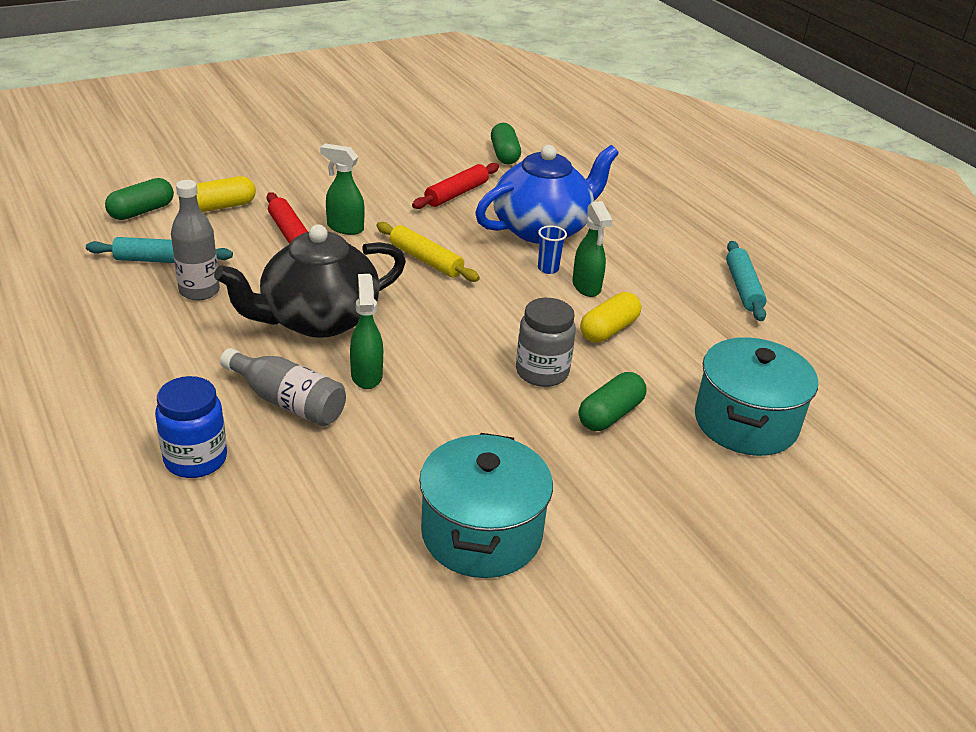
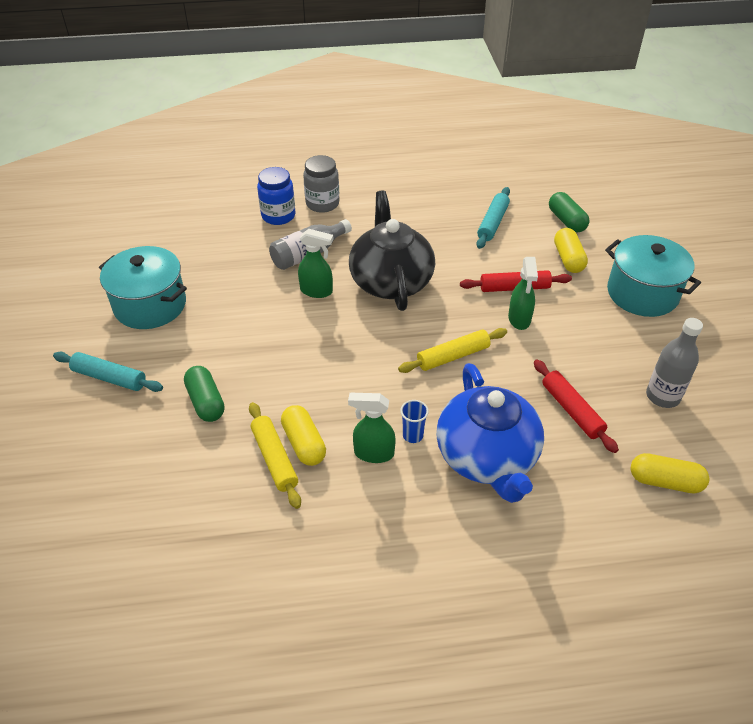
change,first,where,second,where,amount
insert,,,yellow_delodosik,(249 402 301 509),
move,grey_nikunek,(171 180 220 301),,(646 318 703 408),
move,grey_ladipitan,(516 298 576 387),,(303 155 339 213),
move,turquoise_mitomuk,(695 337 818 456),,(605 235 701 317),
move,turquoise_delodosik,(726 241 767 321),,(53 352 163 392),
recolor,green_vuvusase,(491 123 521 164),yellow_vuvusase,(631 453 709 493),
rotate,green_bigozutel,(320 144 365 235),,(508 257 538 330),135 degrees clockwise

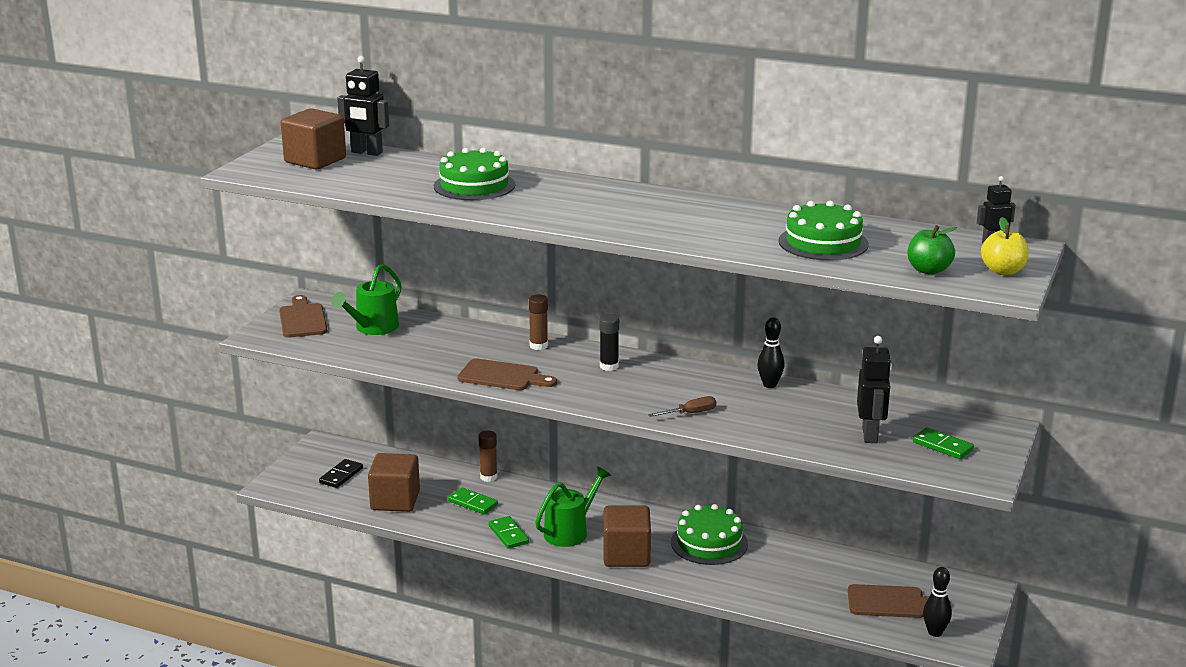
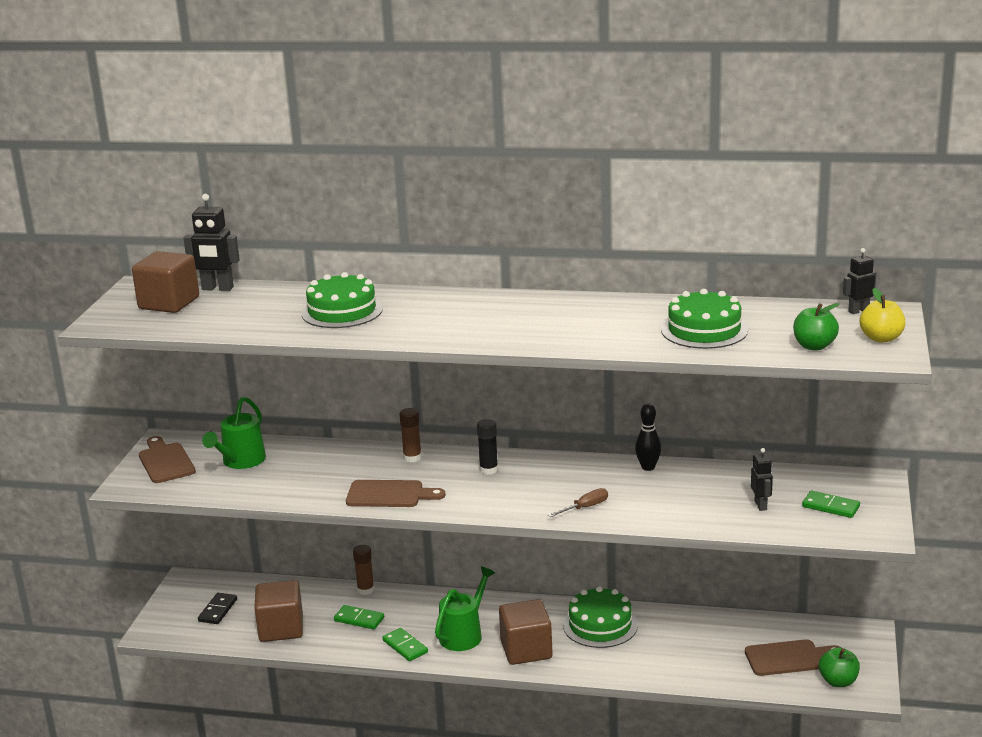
change,first,where,second,where,amount
replace,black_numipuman,(923 567 952 637),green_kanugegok,(819 647 860 687),
resize,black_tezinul,(857 336 892 443),,(751 448 773 511),x0.62

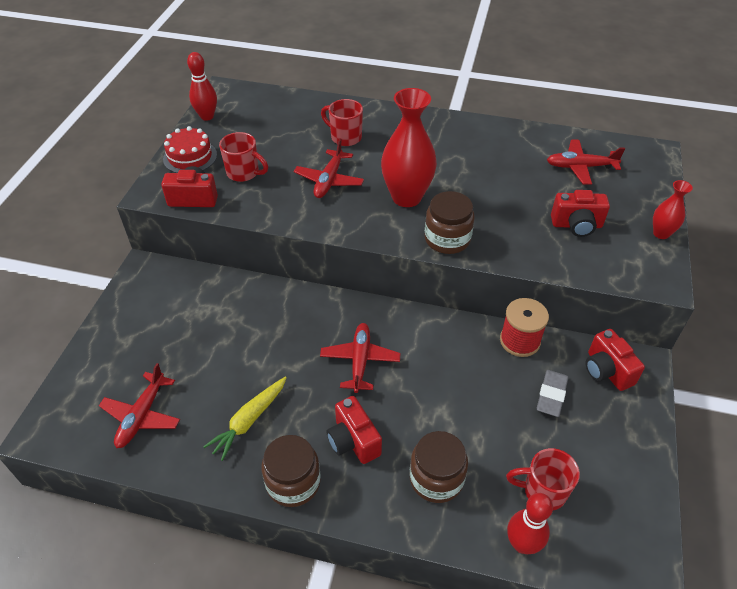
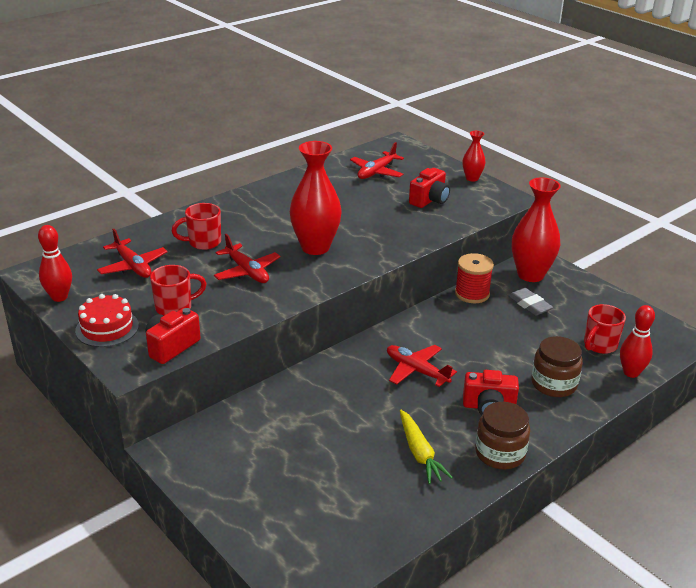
change,first,where,second,where,amount
delete,brown_ladipitan,(424 191 475 254),,,
move,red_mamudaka,(99 363 180 448),,(97 229 168 278),
replace,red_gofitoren,(586 329 645 391),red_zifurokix,(512 177 561 282),

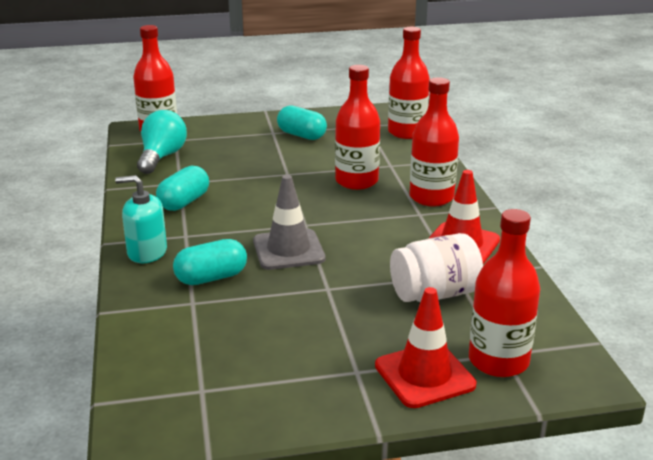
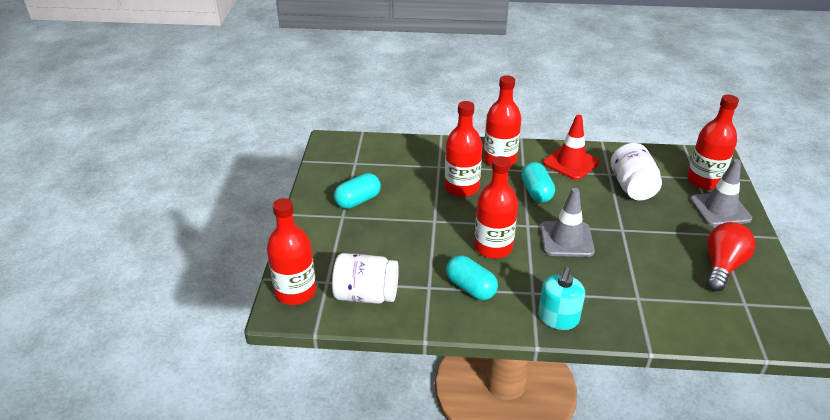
change,first,where,second,where,amount
insert,,,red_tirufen,(706 222 756 291),
move,turquoise_vuvusase,(173 239 247 285),,(521 162 555 203),
move,red_nikunek,(388 27 430 139),,(474 156 518 259),
replace,turquoise_tirufen,(137 110 187 174),white_ladipitan,(332 253 399 304),
recolor,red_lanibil,(375 287 476 408),grey_lanibil,(690 159 752 226),

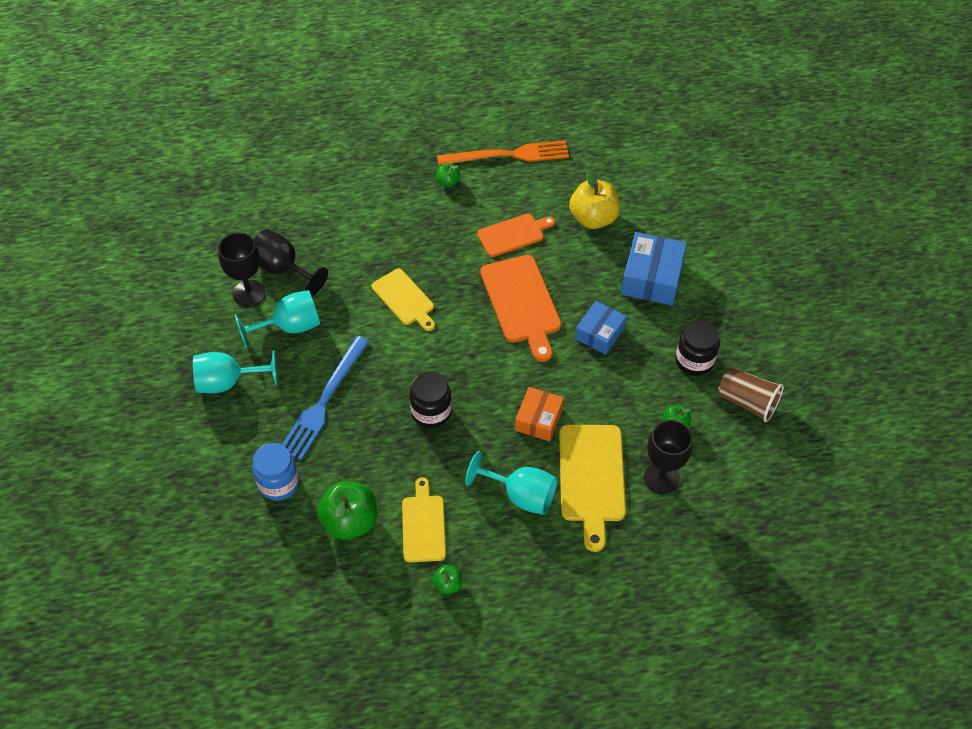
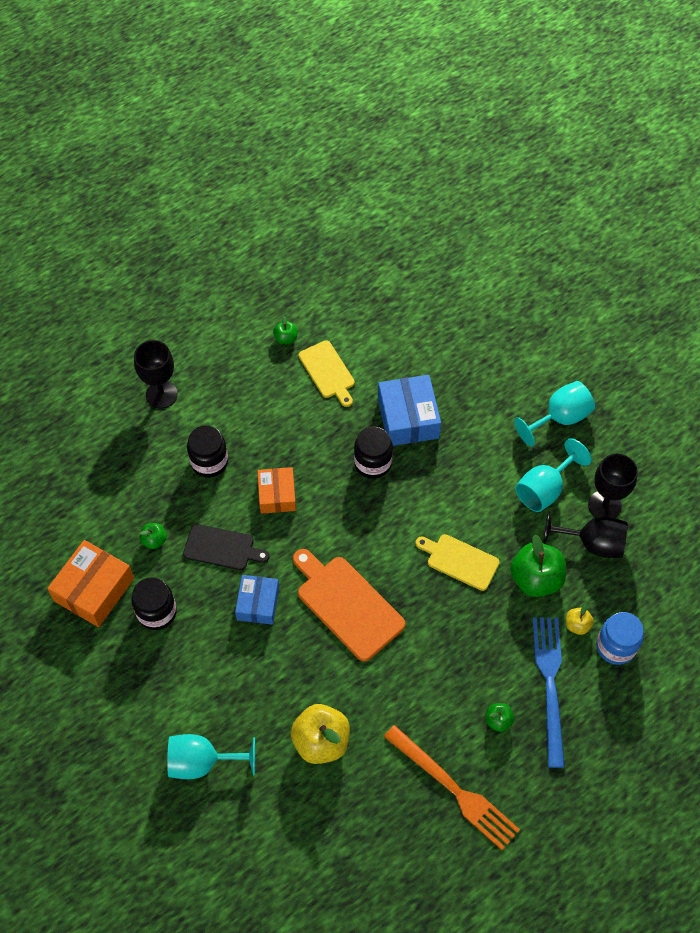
change,first,where,second,where,amount
delete,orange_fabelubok,(477 214 555 257),,,
insert,,,black_fabelubok,(183 524 270 570),
insert,,,yellow_kanugegok,(566 605 594 635),
move,blue_ladipitan,(252 443 299 501),,(596 612 644 665),
move,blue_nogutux,(282 336 370 460),,(533 617 565 768),
move,green_kanugegok,(317 481 377 540),,(510 535 566 597),
move,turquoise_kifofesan,(465 451 557 515),,(167 734 255 779),
move,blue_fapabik,(621 232 687 305),,(378 375 441 446),
move,black_kifofesan,(644 420 693 494),,(134 340 178 409),
replace,yellow_fabelubok,(559 425 626 552),black_ladipitan,(187 425 228 478),
replace,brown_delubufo,(718 367 784 422),orange_fapabik,(47 540 134 627),
rotate,orange_nogutux,(437 140 569 166),,(384 725 520 850),105 degrees counterclockwise

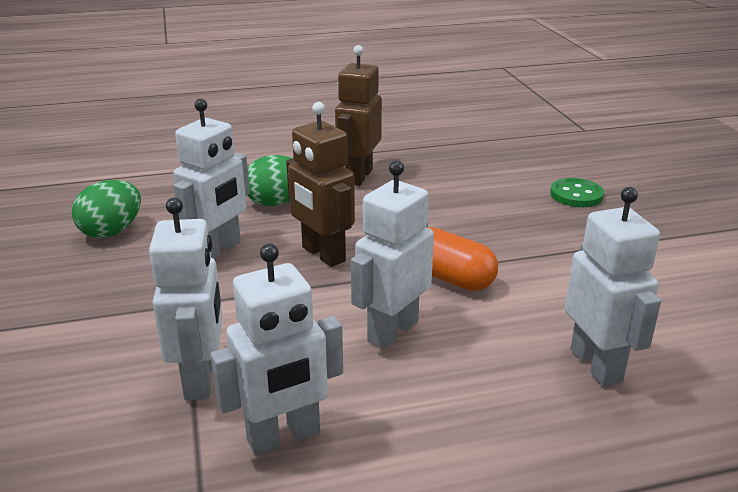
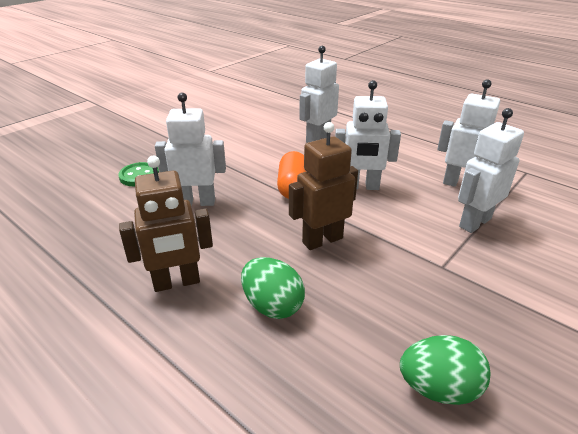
change,first,where,second,where,amount
move,white_tezinul,(173 99 250 259),,(155 92 226 206),
rotate,brown_tezinul,(286 102 355 267),,(289 122 358 250),135 degrees counterclockwise

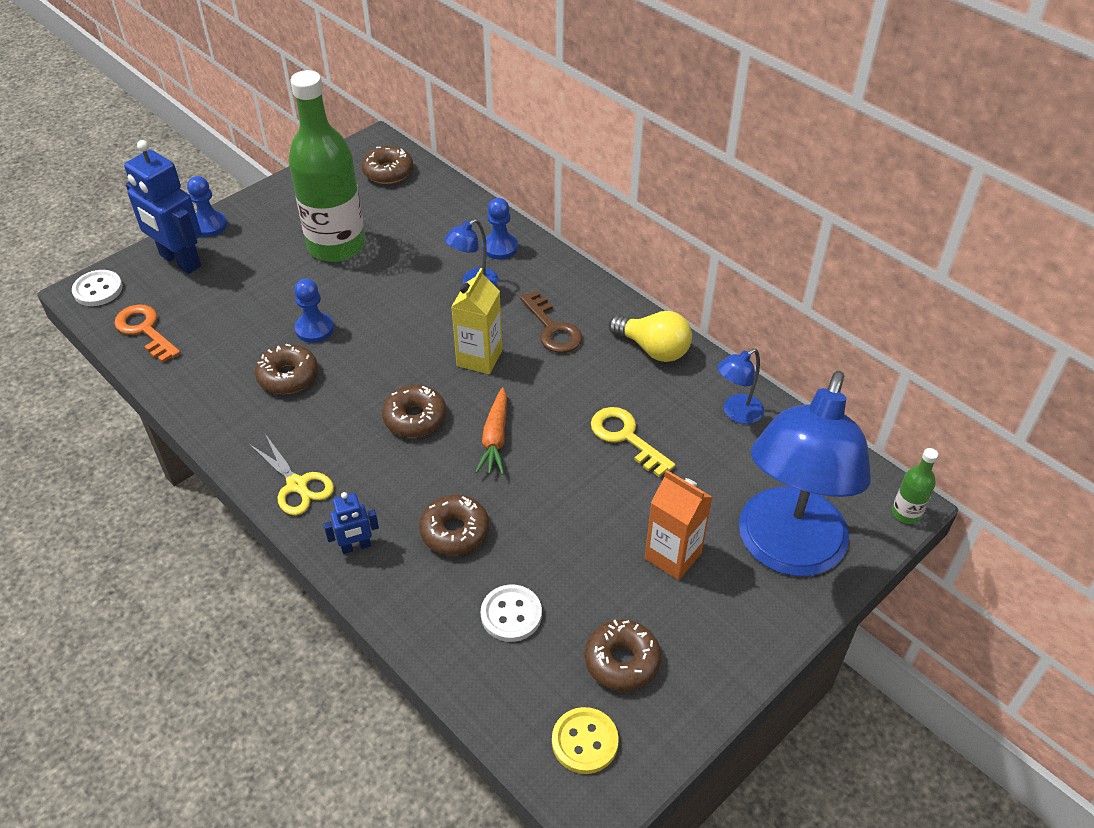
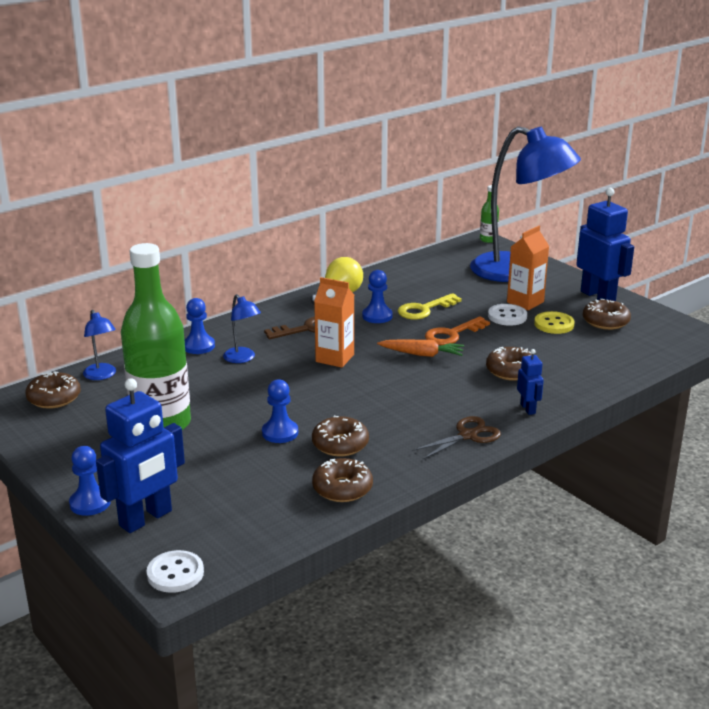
change,first,where,second,where,amount
insert,,,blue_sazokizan,(362 270 393 323),
insert,,,blue_tezinul,(576 188 634 301),
move,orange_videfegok,(114 305 181 363),,(425 316 490 345),
move,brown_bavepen,(382 385 447 438),,(312 458 373 502),
move,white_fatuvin,(481 584 542 642),,(488 304 527 326),
move,yellow_fatuvin,(552 707 619 774),,(534 311 574 334),
move,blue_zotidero,(717 348 764 424),,(83 310 116 380),
recolor,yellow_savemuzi,(249 434 334 515),brown_savemuzi,(412 416 501 459),
recolor,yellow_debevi,(451 268 502 374),orange_debevi,(314 277 354 368),

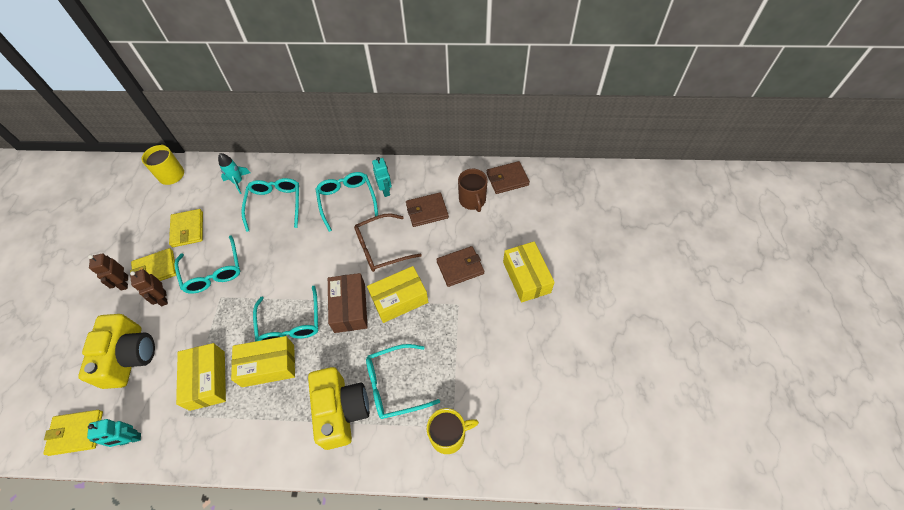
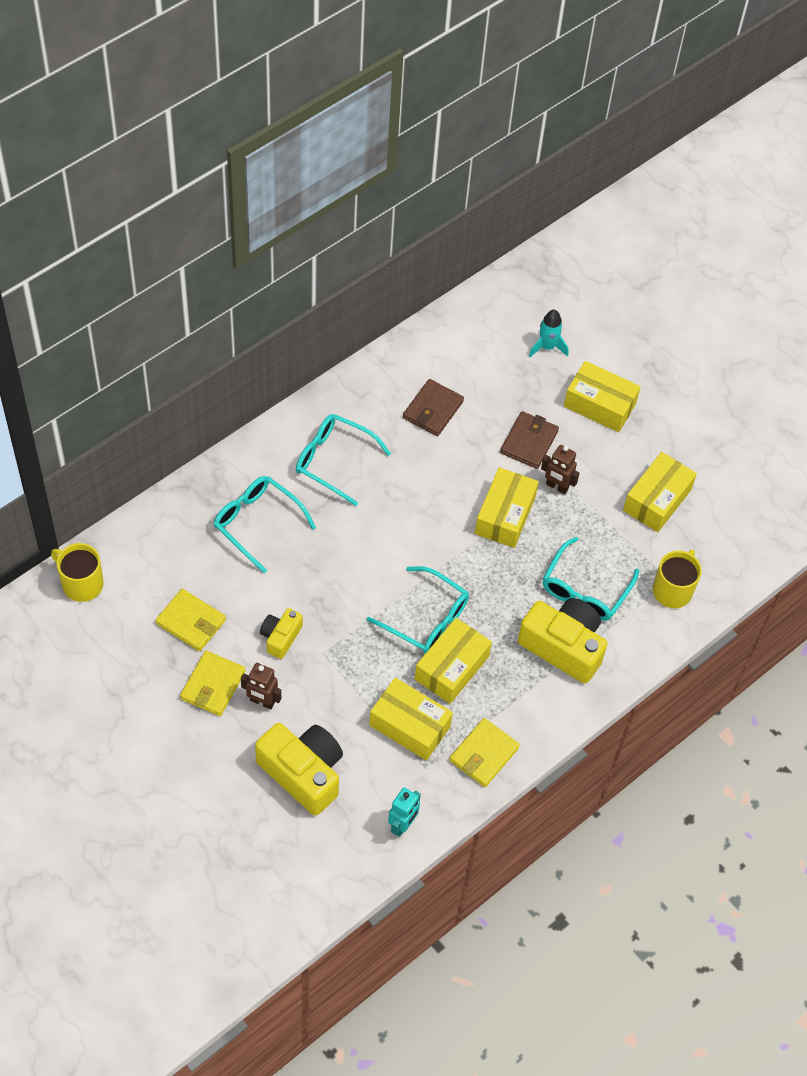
change,first,where,second,where,amount
delete,brown_fapabik,(328 273 368 333),,,
delete,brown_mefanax,(354 213 422 272),,,
delete,turquoise_tezinul,(372 157 392 197),,,
delete,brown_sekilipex,(458 169 488 212),,,
delete,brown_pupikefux,(486 161 530 194),,,
insert,,,yellow_fapabik,(623 452 697 532),
move,yellow_pupikefux,(43 410 103 456),,(449 718 520 787),
move,brown_tezinul,(88 253 128 291),,(541 445 580 494),
move,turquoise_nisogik,(218 153 251 194),,(529 310 568 357),
replace,turquoise_mefanax,(175 235 240 294),yellow_gofitoren,(260 608 303 659),

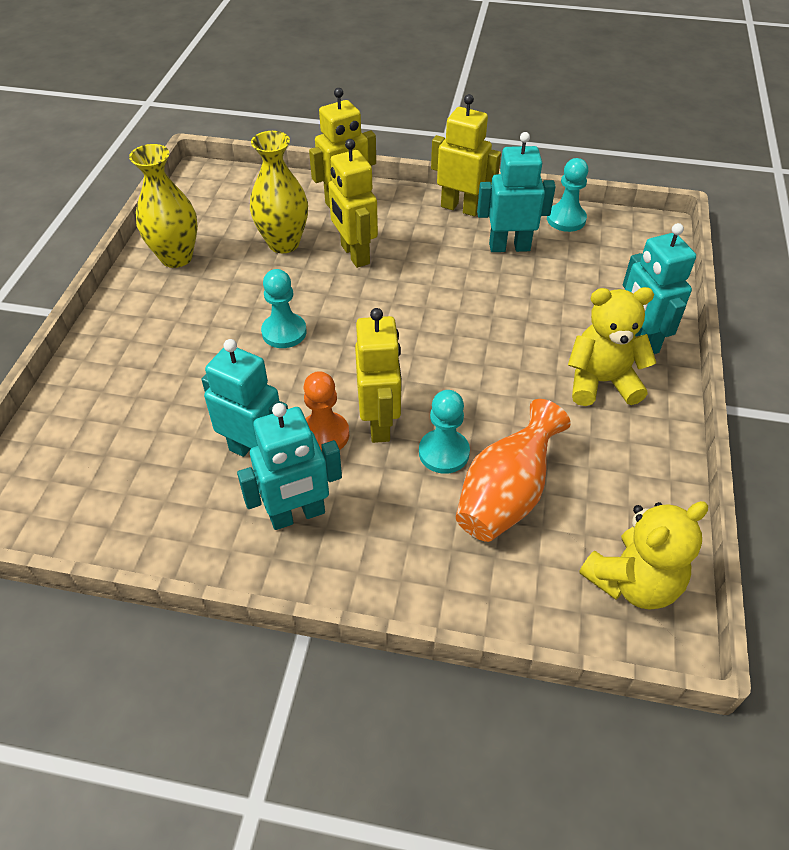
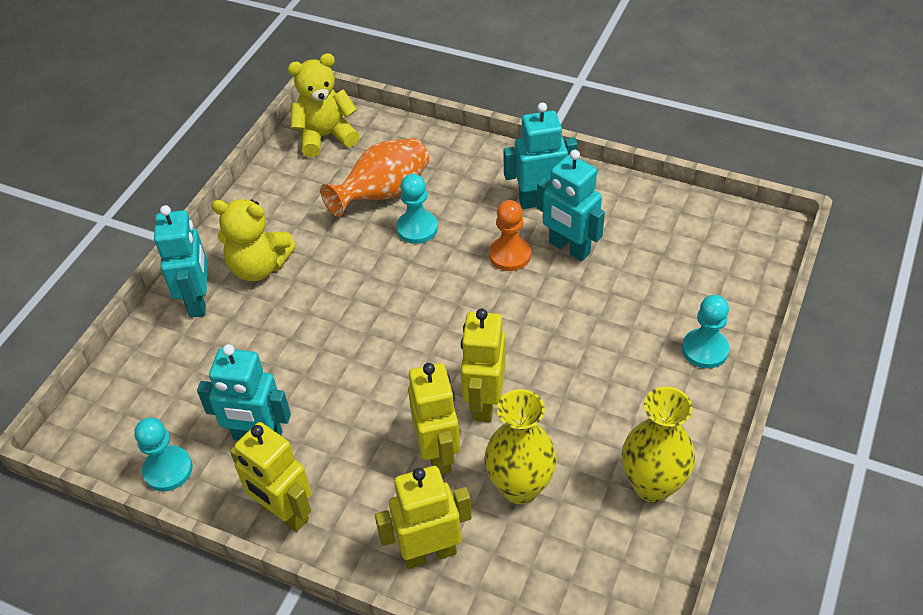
change,first,where,second,where,amount
move,turquoise_sazokizan,(261 269 307 348),,(682 295 729 369),
move,yellow_tezinul,(355 308 402 443),,(461 309 506 422),

